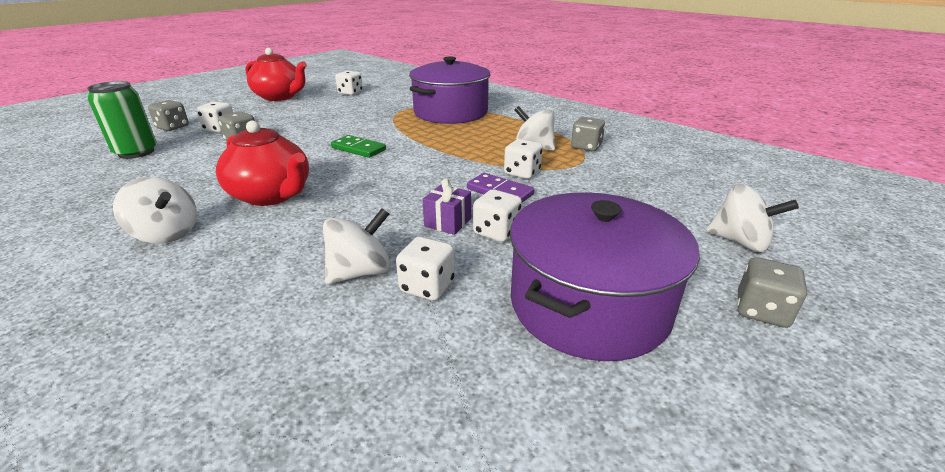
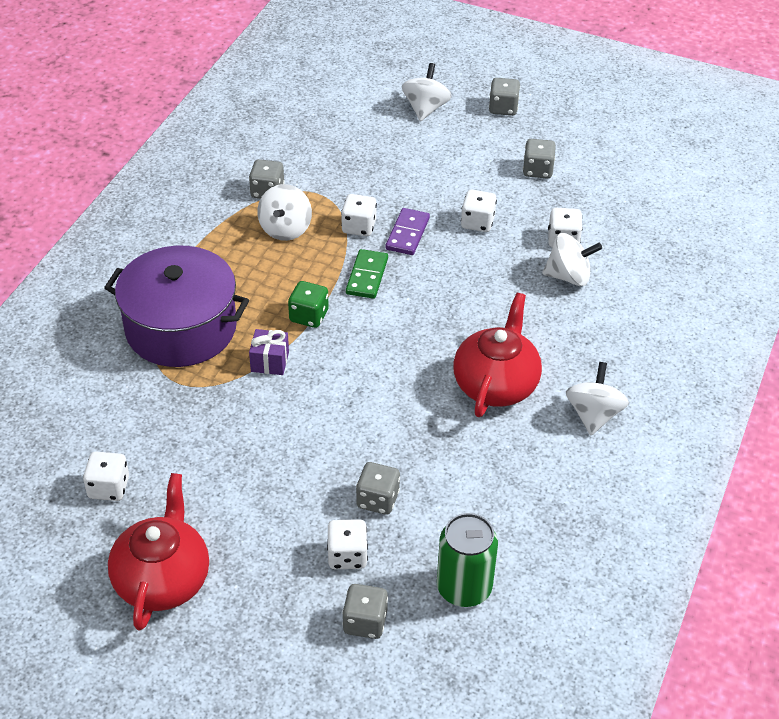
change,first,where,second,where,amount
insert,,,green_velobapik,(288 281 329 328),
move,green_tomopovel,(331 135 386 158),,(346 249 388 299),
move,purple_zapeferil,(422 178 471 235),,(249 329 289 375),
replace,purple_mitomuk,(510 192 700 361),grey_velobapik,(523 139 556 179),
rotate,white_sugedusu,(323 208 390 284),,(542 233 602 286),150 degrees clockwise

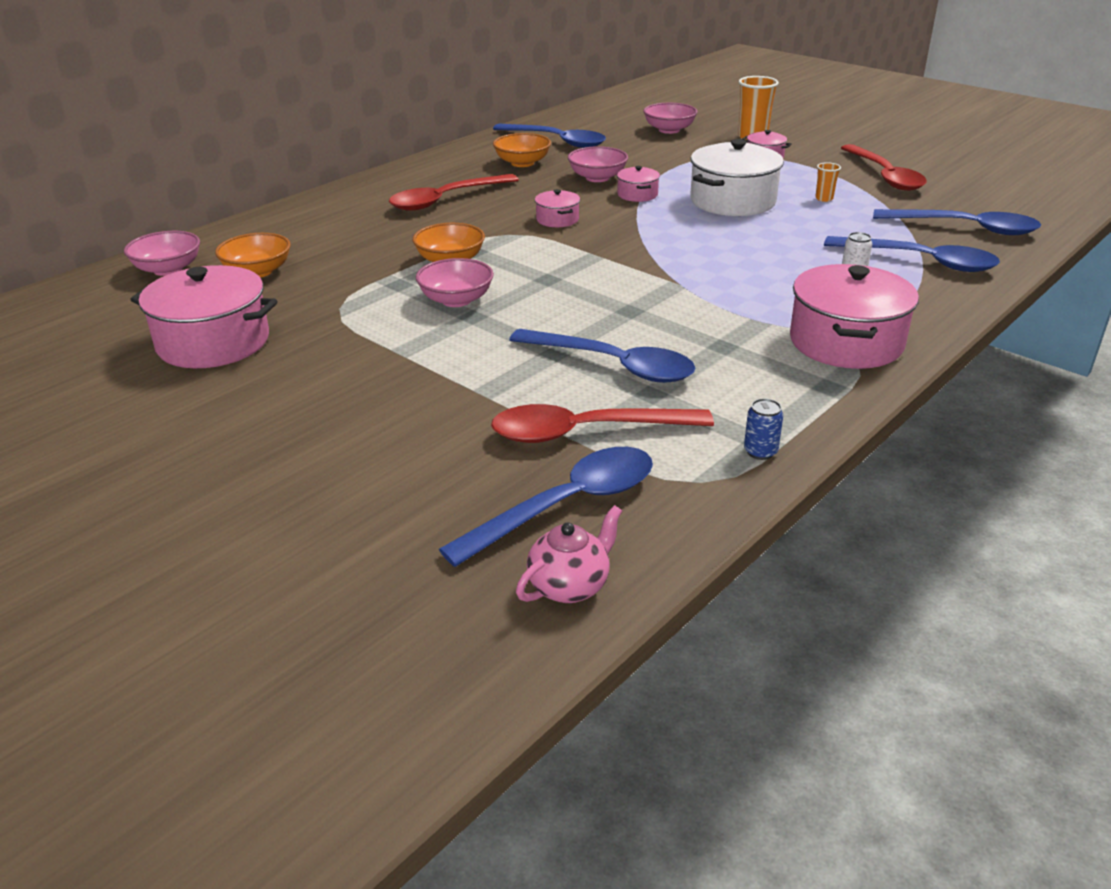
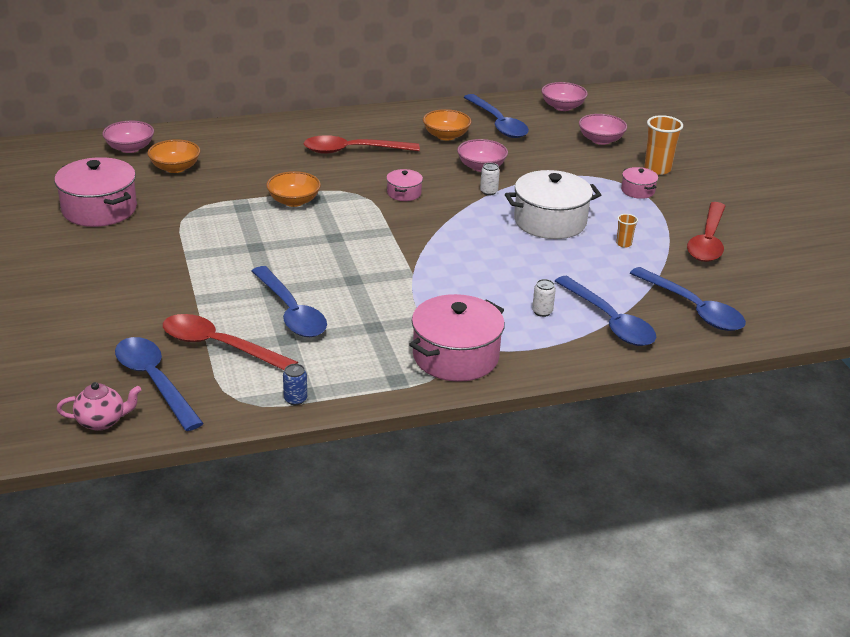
change,first,where,second,where,amount
move,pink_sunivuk,(416 258 494 307),,(541 82 588 111),
replace,pink_mitomuk,(617 166 660 202),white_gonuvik,(480 163 500 195),
rotate,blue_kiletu,(439 447 653 567),,(115 337 204 431),120 degrees counterclockwise

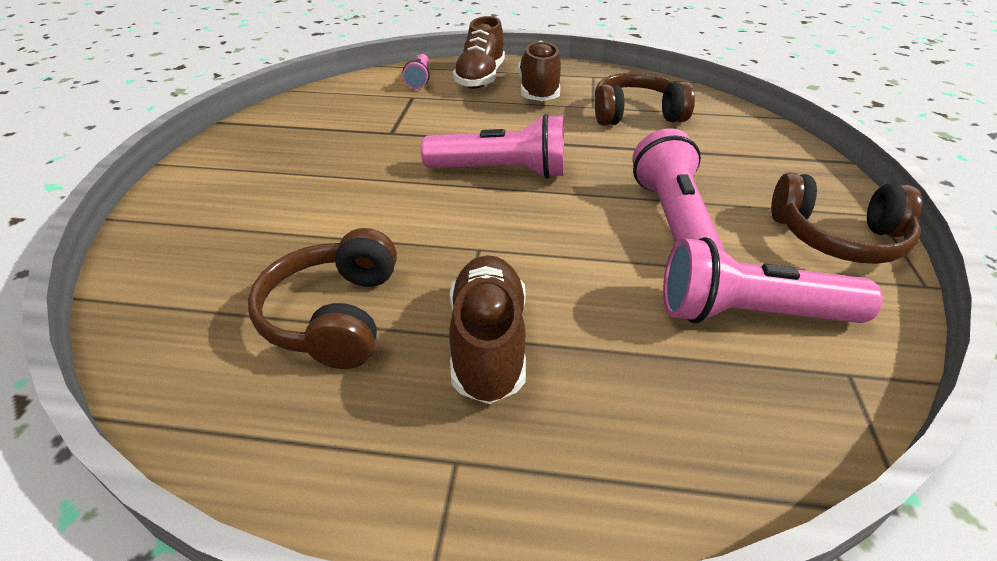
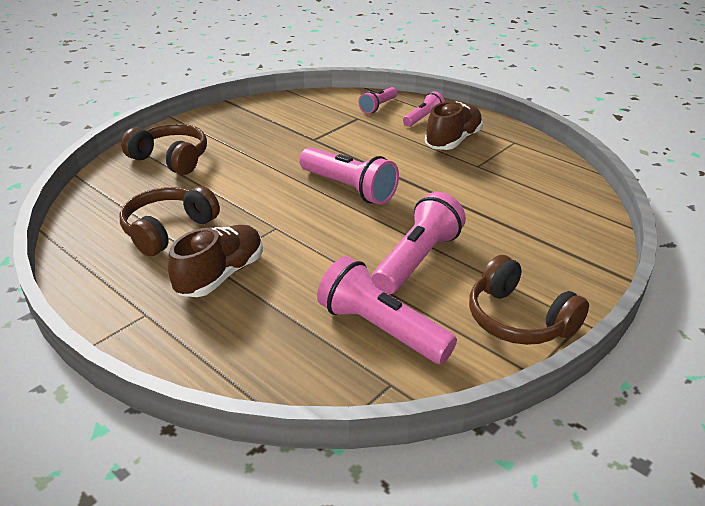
change,first,where,second,where,amount
move,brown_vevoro,(595 73 695 126),,(121 123 207 175),
replace,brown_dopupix,(453 16 505 89),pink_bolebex,(403 91 445 127),

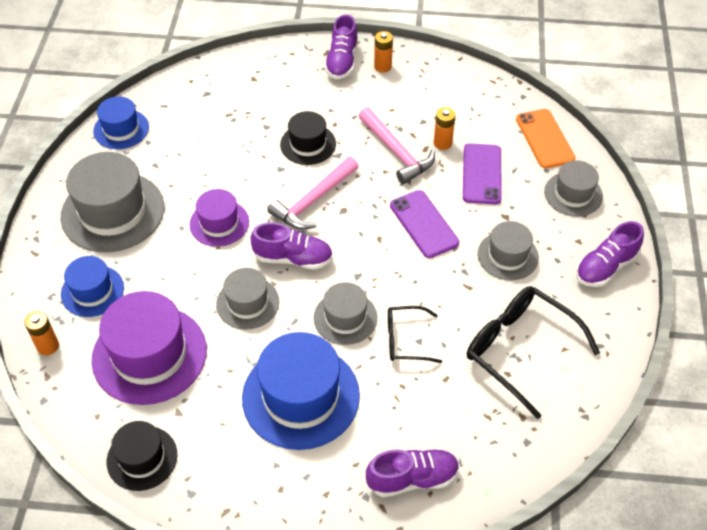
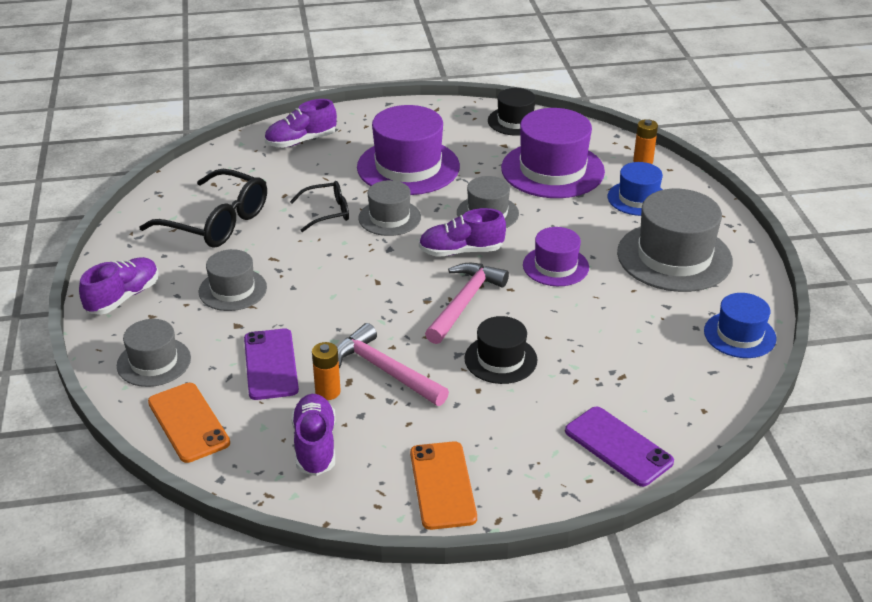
change,first,where,second,where,amount
move,purple_dopupix,(324 14 358 79),,(291 394 336 476),
move,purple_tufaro,(390 190 459 258),,(565 407 674 487),
replace,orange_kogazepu,(374 31 393 73),orange_tufaro,(410 442 477 530),
recolor,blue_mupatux,(242 332 360 450),purple_mupatux,(357 105 460 195),

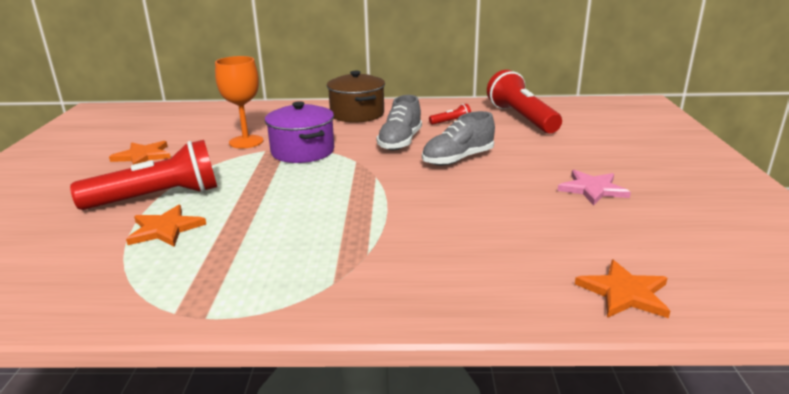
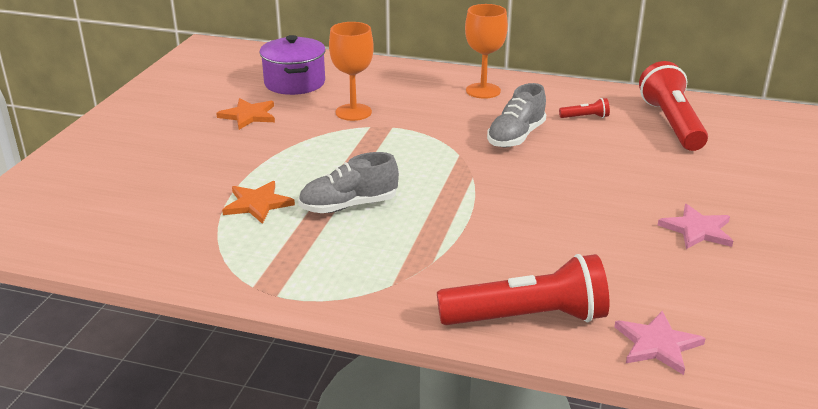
change,first,where,second,where,amount
move,red_bolebex,(70 140 217 210),,(437 254 609 325),
move,purple_mitomuk,(265 101 334 163),,(260 35 326 95),
move,grey_dopupix,(422 111 495 166),,(298 152 399 213),
replace,brown_mitomuk,(327 71 385 123),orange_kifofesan,(465 4 508 99),
recolor,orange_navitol,(575 260 670 318),pink_navitol,(614 311 706 375),

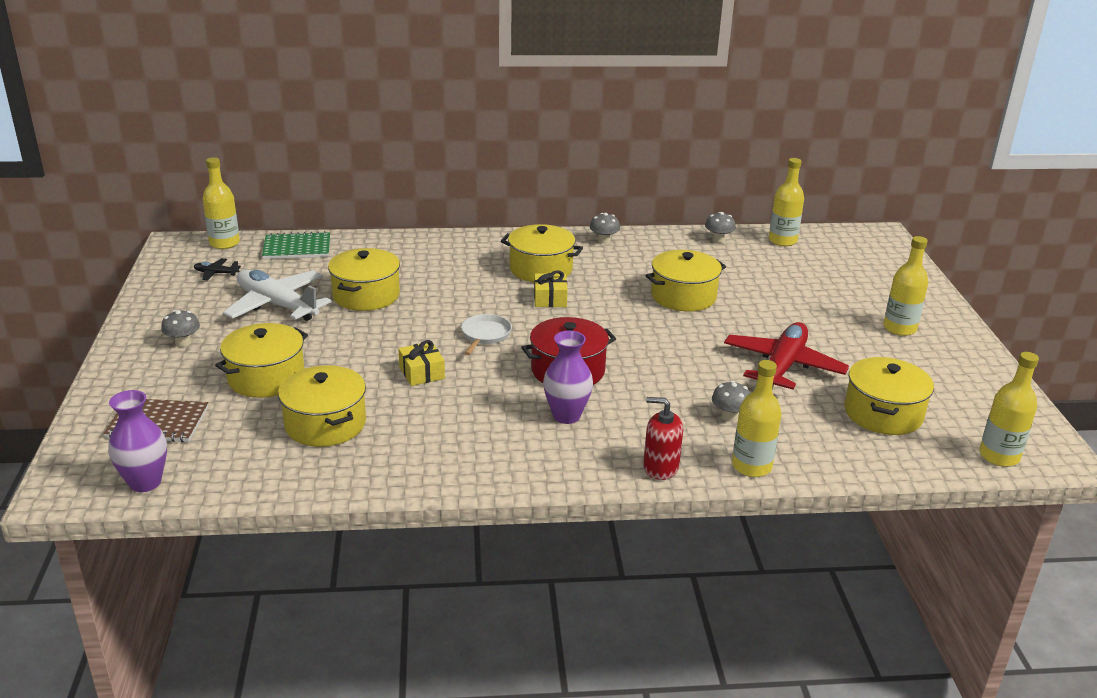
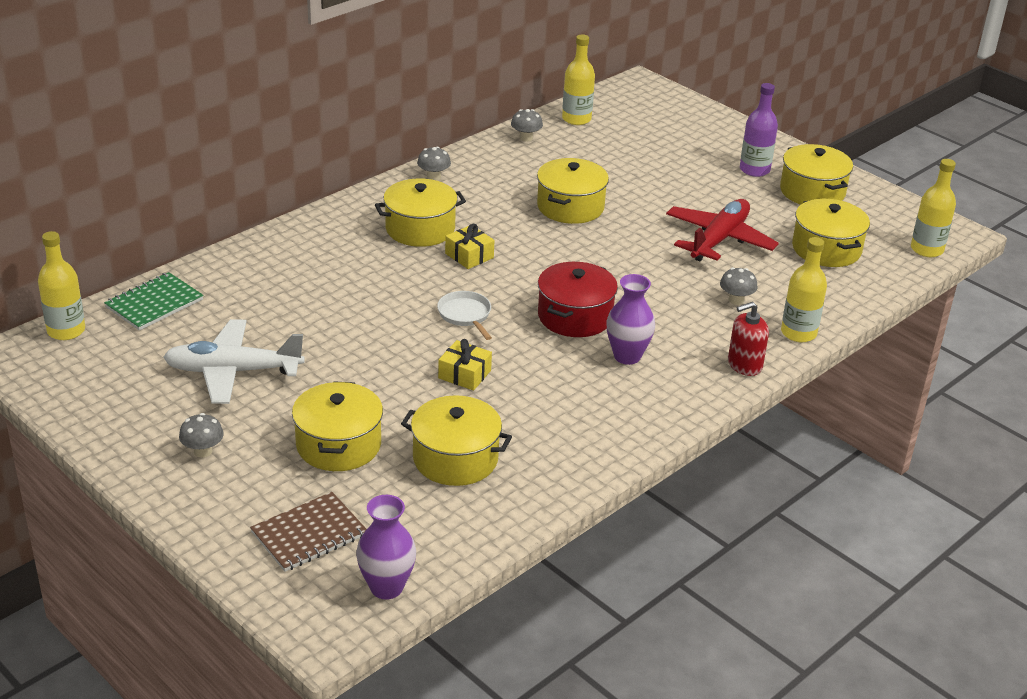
change,first,where,second,where,amount
delete,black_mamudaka,(194 258 241 281),,,
move,yellow_mitomuk,(328 248 400 311),,(780 144 853 205),
recolor,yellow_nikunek,(884 236 928 336),purple_nikunek,(740 83 778 177),
rotate,red_mamudaka,(724 322 849 389),,(666 199 779 262),45 degrees clockwise

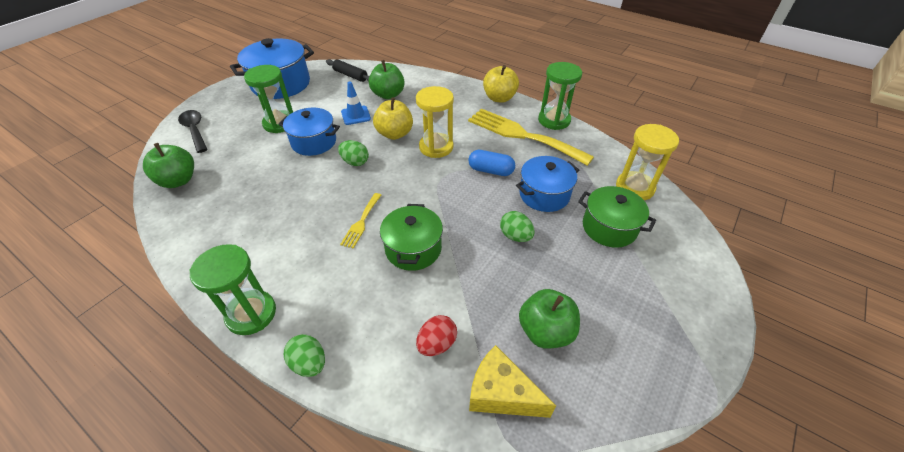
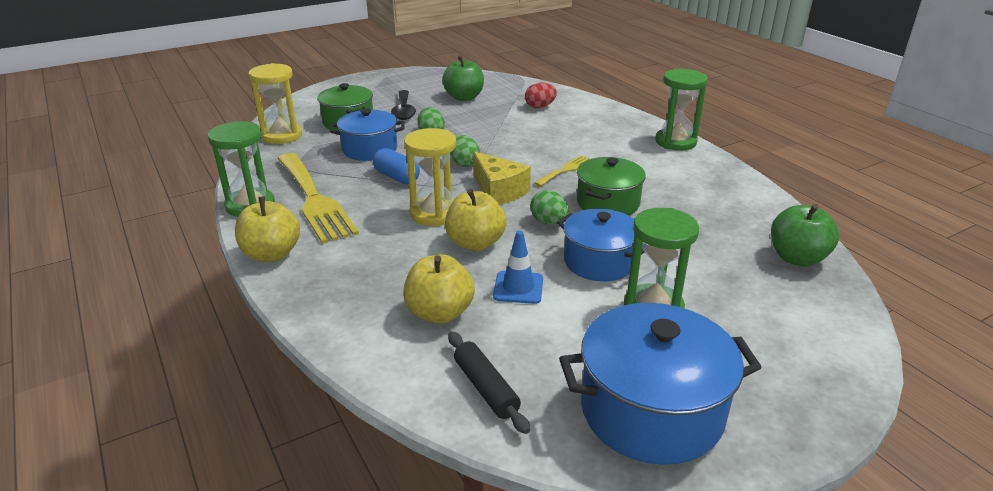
change,first,where,second,where,amount
move,black_kiletu,(178 110 208 153),,(391 90 416 120),
move,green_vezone,(284 334 325 377),,(450 135 480 167),
move,green_mitomuk,(380 204 443 271),,(577 157 646 215),
move,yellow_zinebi,(469 345 556 418),,(473 151 531 205),
recolor,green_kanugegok,(369 60 405 99),yellow_kanugegok,(403 254 475 324),

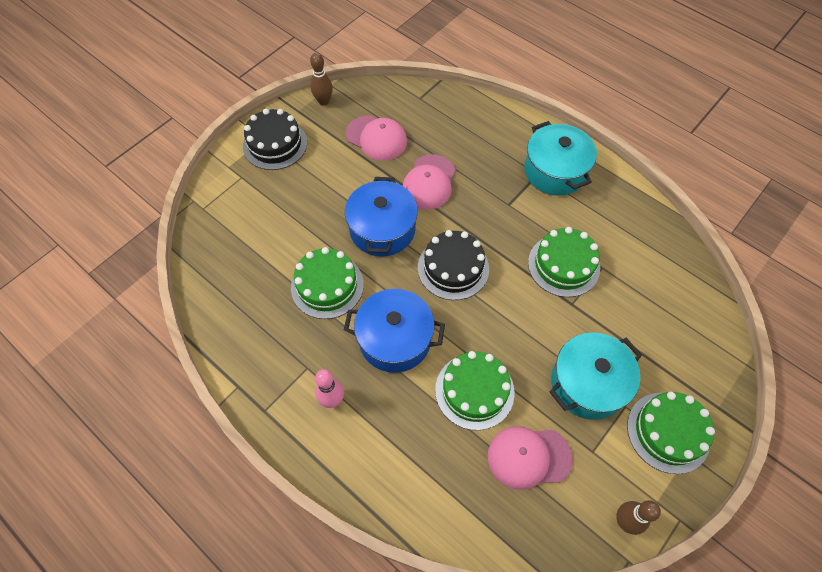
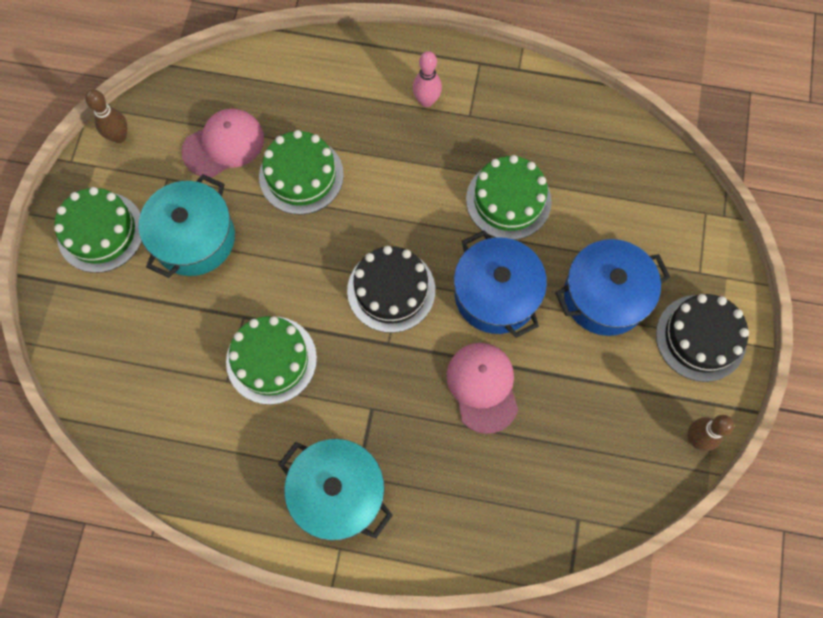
change,first,where,second,where,amount
delete,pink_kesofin,(346 115 407 161),,,
move,blue_mitomuk,(344 289 445 373),,(555 239 670 336),

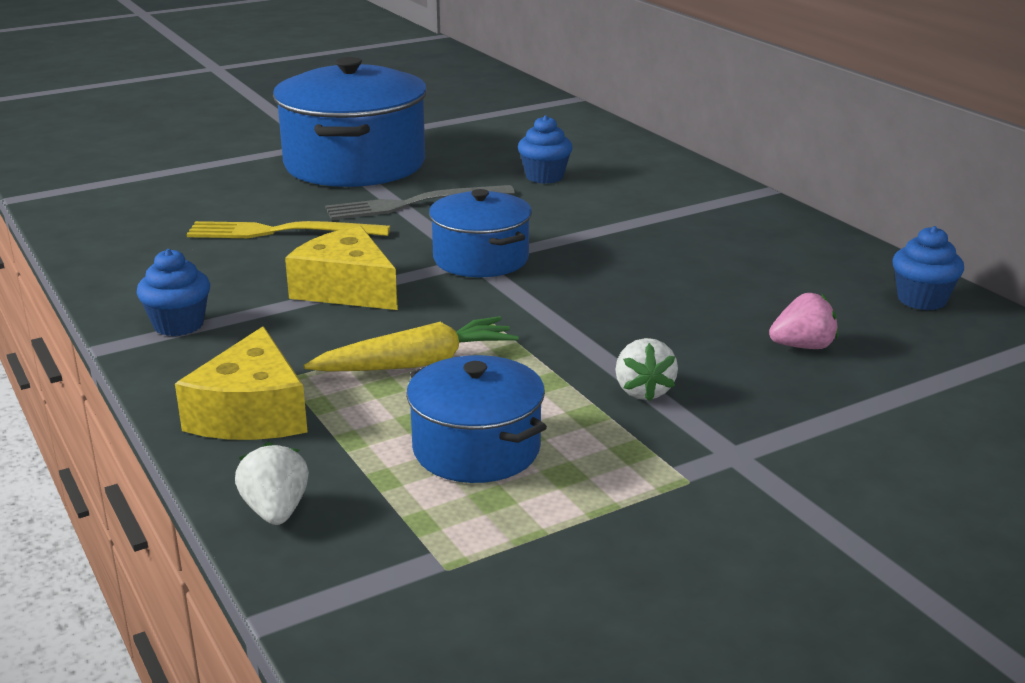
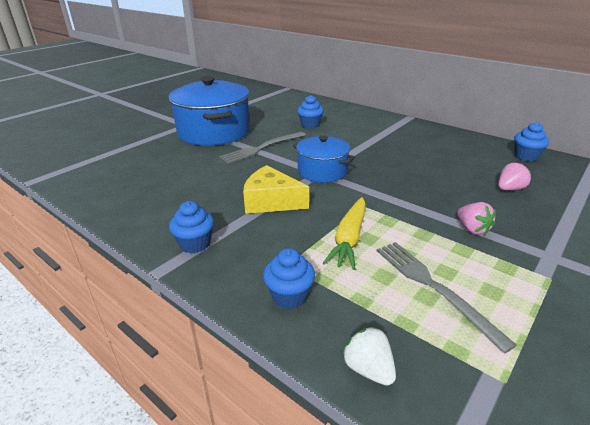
change,first,where,second,where,amount
delete,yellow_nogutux,(186 221 390 238),,,
replace,yellow_zinebi,(175 326 308 440),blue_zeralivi,(263 248 315 309),
replace,blue_mitomuk,(406 355 547 483),grey_nogutux,(377 242 517 354),
recolor,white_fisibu,(615 338 678 401),pink_fisibu,(457 202 496 235),
rotate,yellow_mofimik,(303 316 519 372),,(323 197 366 270),150 degrees clockwise

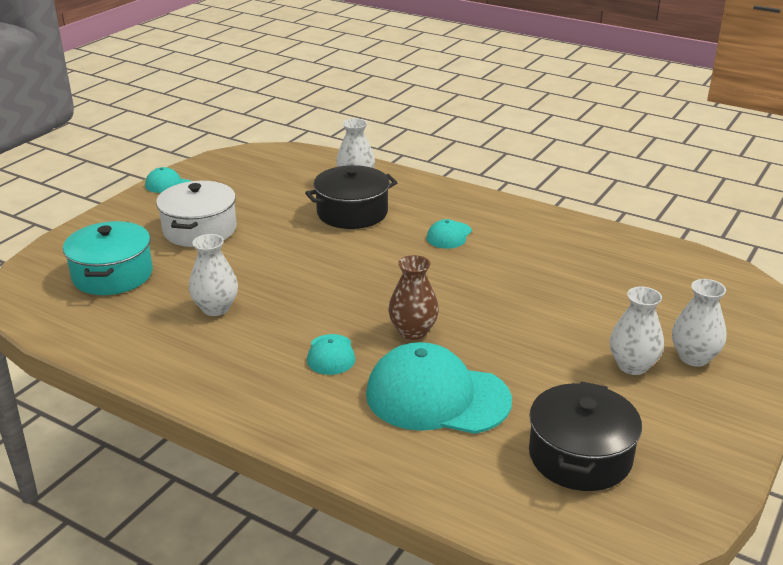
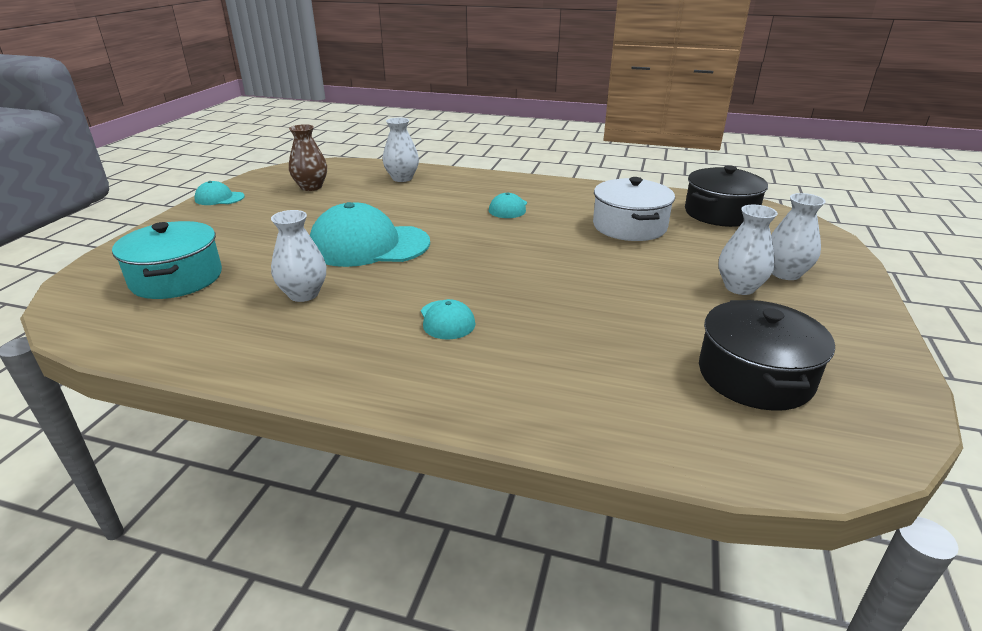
change,first,where,second,where,amount
move,white_mitomuk,(156 181 236 247),,(593 177 675 241),
move,black_mitomuk,(305 165 398 229),,(685 165 768 227),
move,turquoise_kesofin,(366 342 512 434),,(310 202 430 267),
move,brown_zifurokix,(388 255 439 340),,(289 124 327 191),

